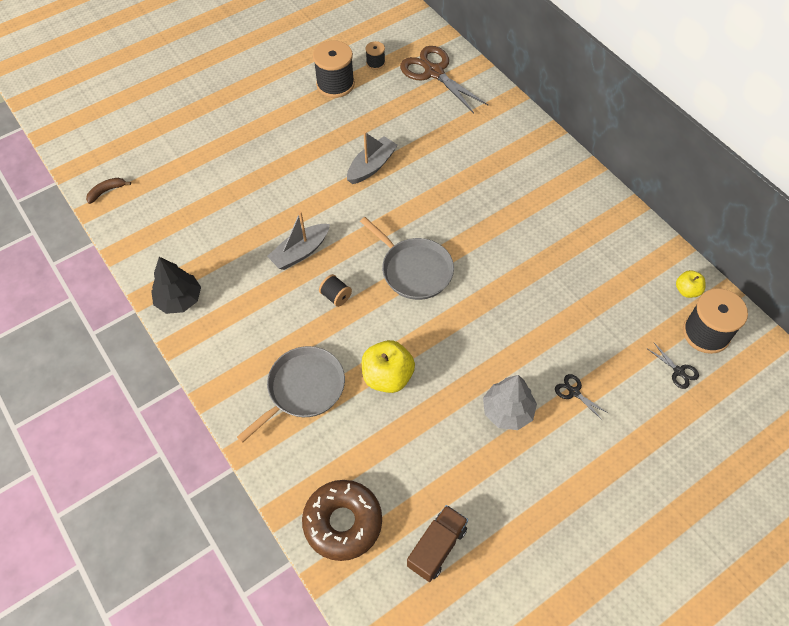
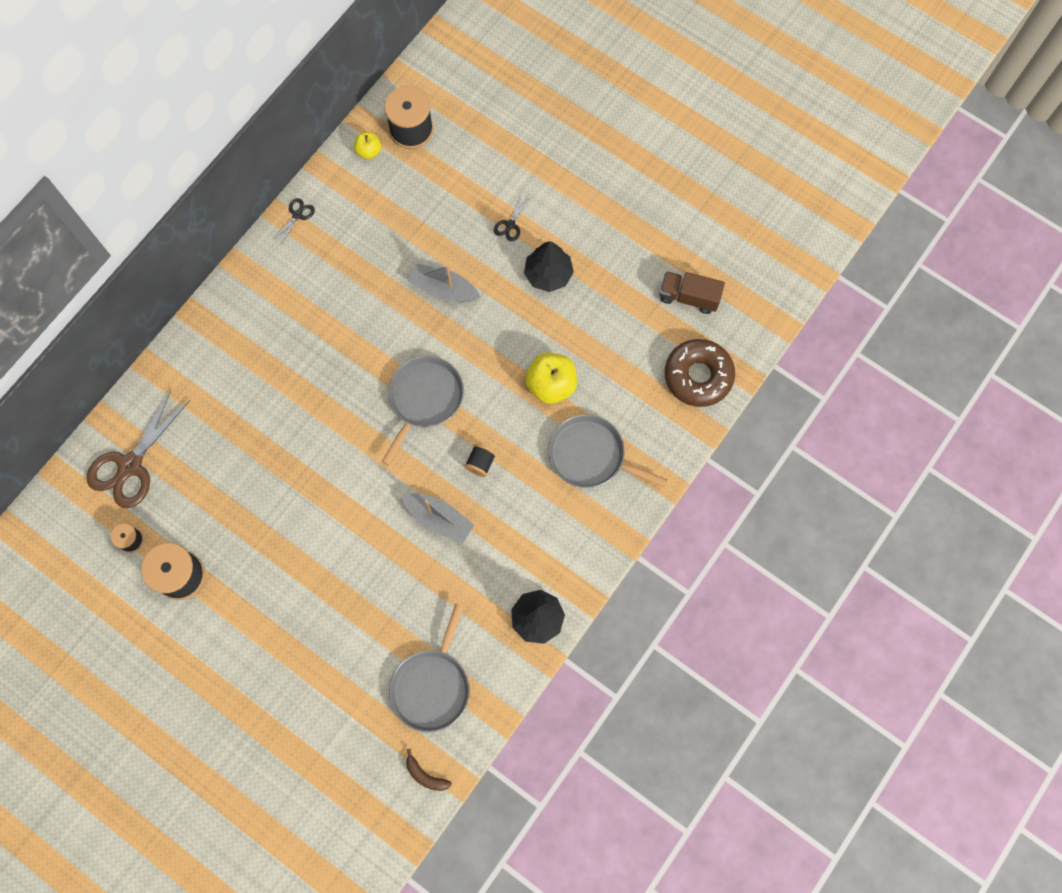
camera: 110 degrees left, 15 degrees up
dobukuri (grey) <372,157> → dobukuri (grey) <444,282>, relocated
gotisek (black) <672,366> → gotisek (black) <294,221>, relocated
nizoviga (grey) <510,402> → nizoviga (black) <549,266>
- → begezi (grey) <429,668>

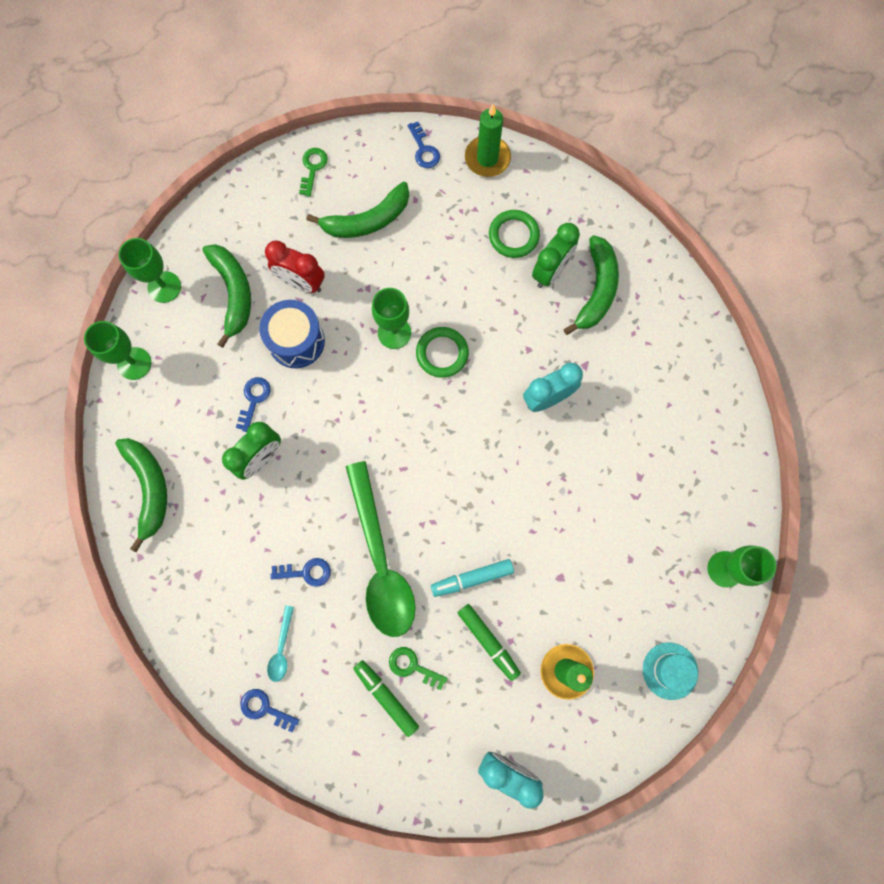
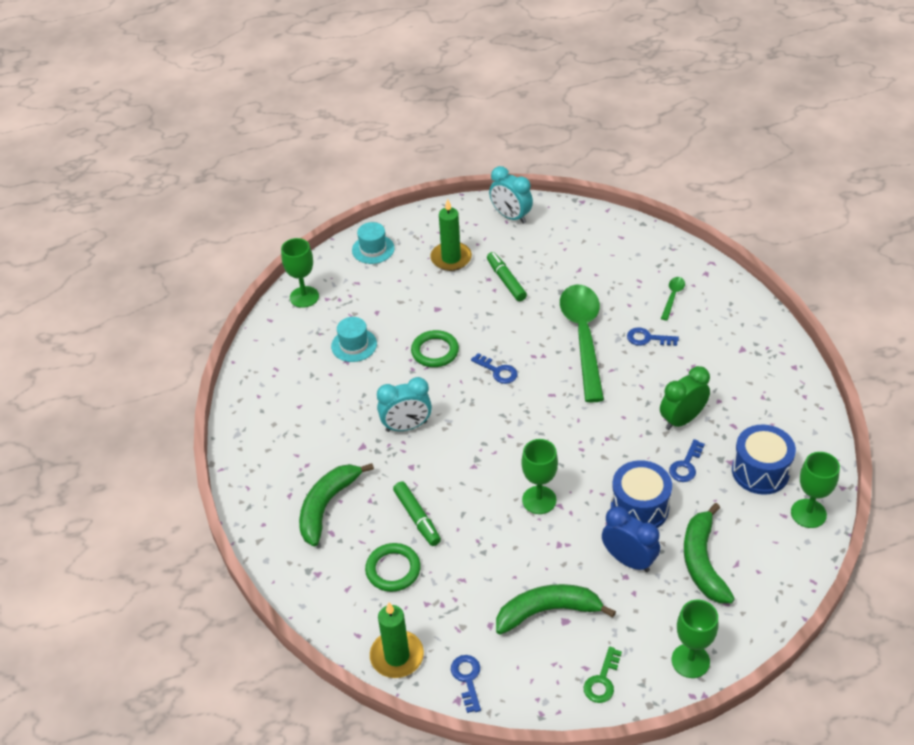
camera: 165 degrees left, 30 degrees down
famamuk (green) <556,255> → -
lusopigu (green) <150,270> → lusopigu (green) <695,639>, relocated
famamuk (red) <295,267> → famamuk (blue) <631,539>
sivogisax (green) <442,352> → sivogisax (green) <435,348>, relocated
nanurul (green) <141,495> → -
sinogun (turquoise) <472,578> → -
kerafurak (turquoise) <280,644> → kerafurak (green) <673,299>
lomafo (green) <418,668> → -
sinogun (green) <386,698> → sinogun (green) <417,513>, relocated
lomafo (blue) <269,710> → lomafo (blue) <494,368>, relocated
- → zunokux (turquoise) <354,339>
- → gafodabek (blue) <764,460>

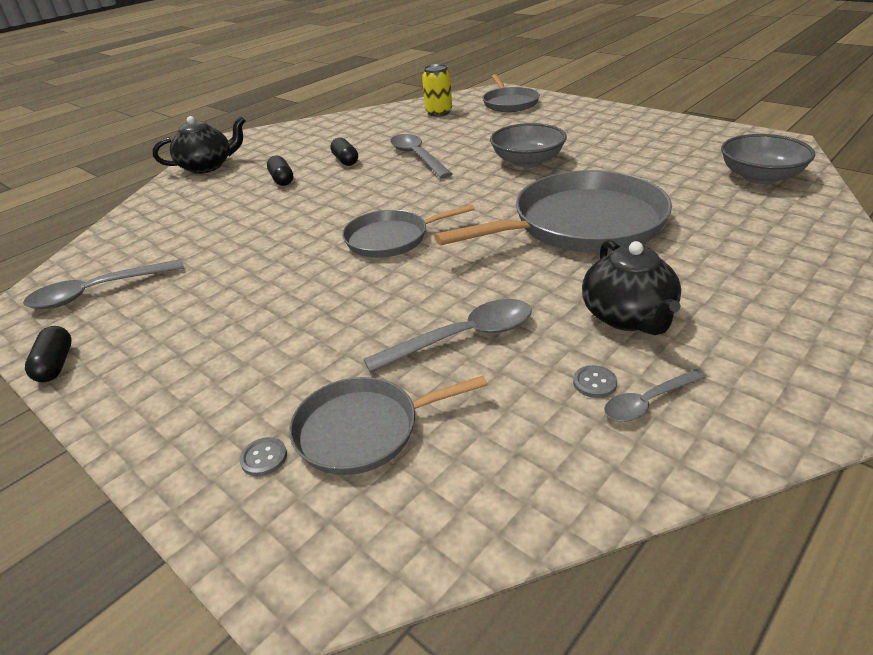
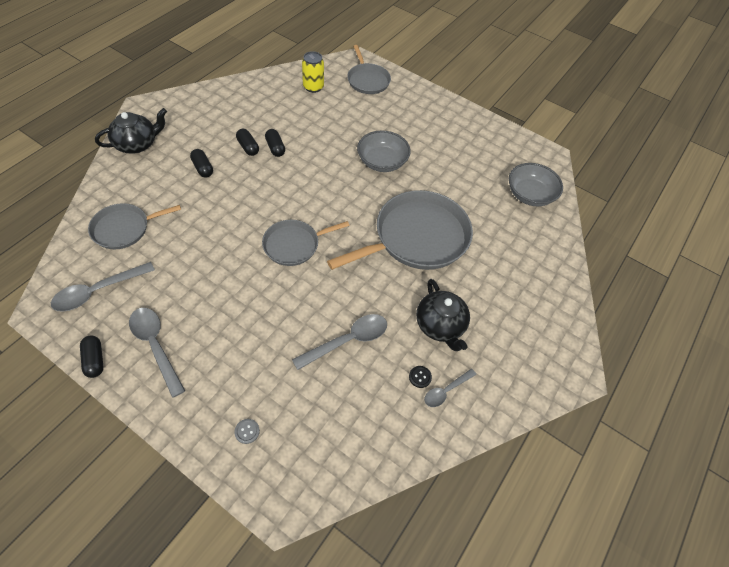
camera: 15 degrees left, 20 degrees up
kerafurak (grey) <421,156> → kerafurak (grey) <157,353>, relocated
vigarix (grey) <595,381> → vigarix (black) <420,377>
begezi (grey) <388,425> → begezi (grey) <134,226>, relocated
- → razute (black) <275,143>

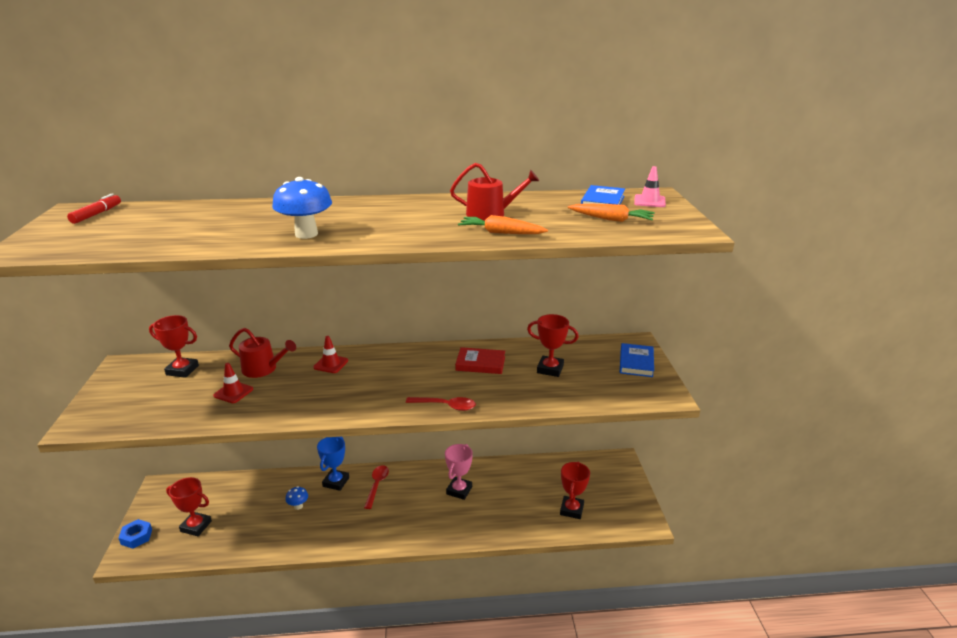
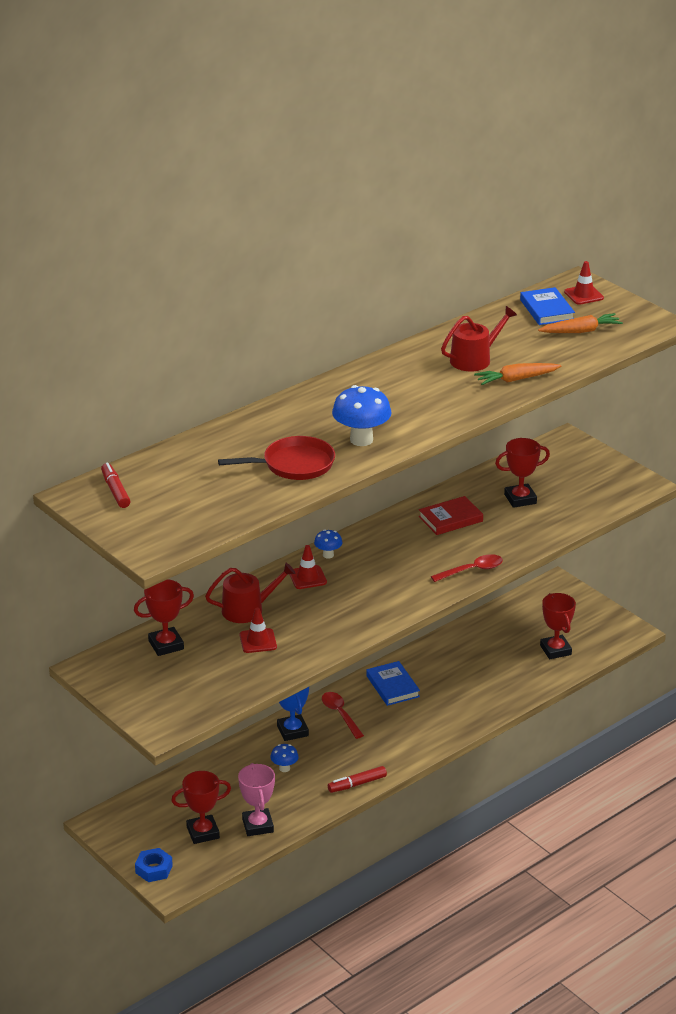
camera: 35 degrees left, 5 degrees up
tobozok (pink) <650,186> → tobozok (red) <584,283>
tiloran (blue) <637,360> → tiloran (blue) <393,683>, relocated
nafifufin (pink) <459,472> → nafifufin (pink) <256,799>, relocated
- → begezi (red) <276,458>
- → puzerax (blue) <328,544>
- → sinogun (red) <357,779>

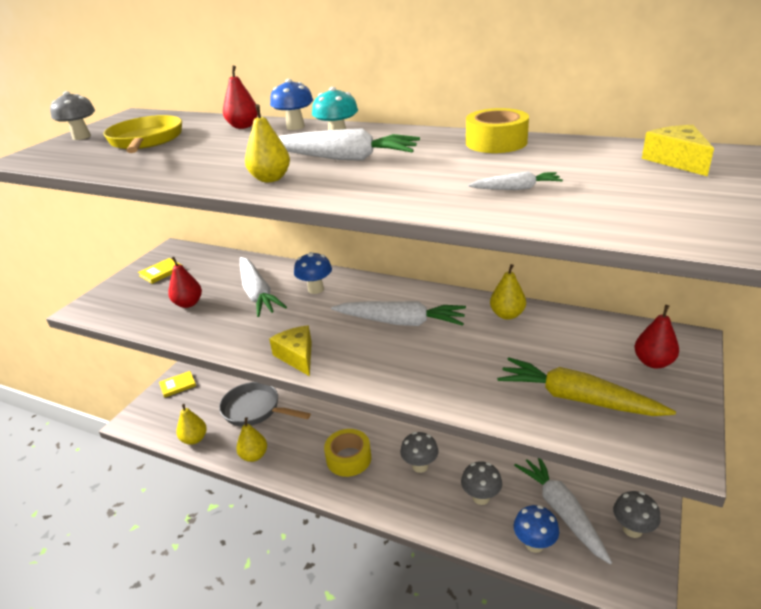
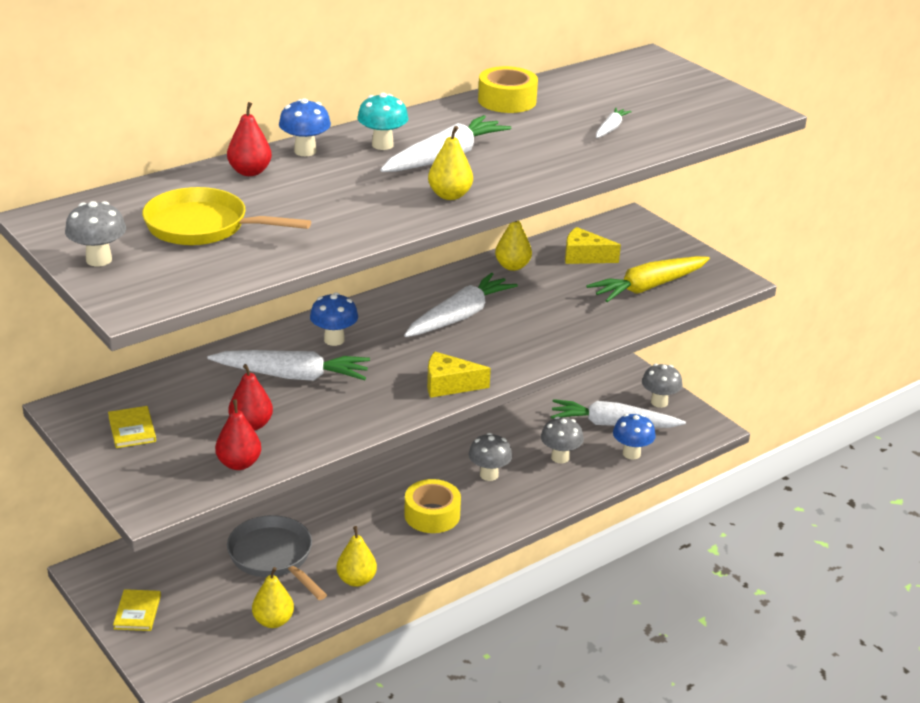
camera: 65 degrees left, 0 degrees up
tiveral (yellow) <678,151> → tiveral (yellow) <593,245>, relocated
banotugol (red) <656,337> → banotugol (red) <238,434>, relocated
begezi (grey) <265,404> → begezi (grey) <277,557>, 90 degrees clockwise

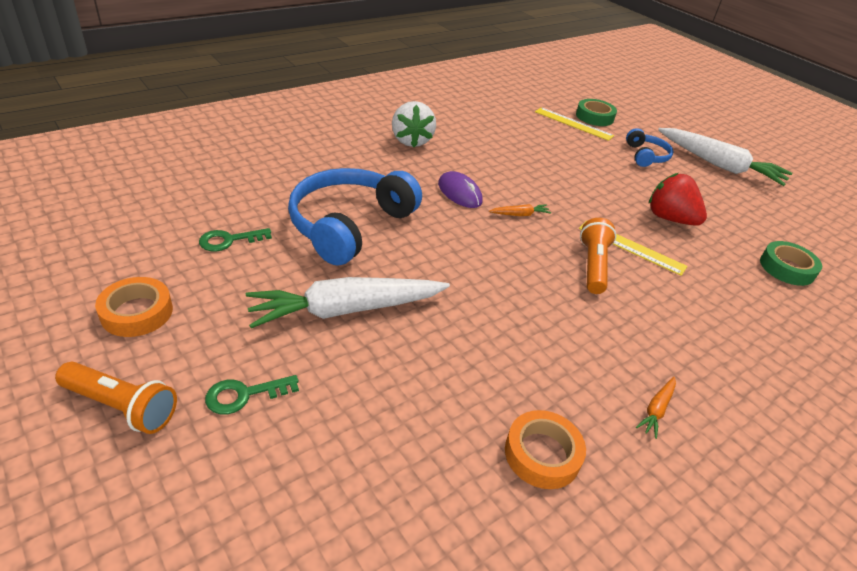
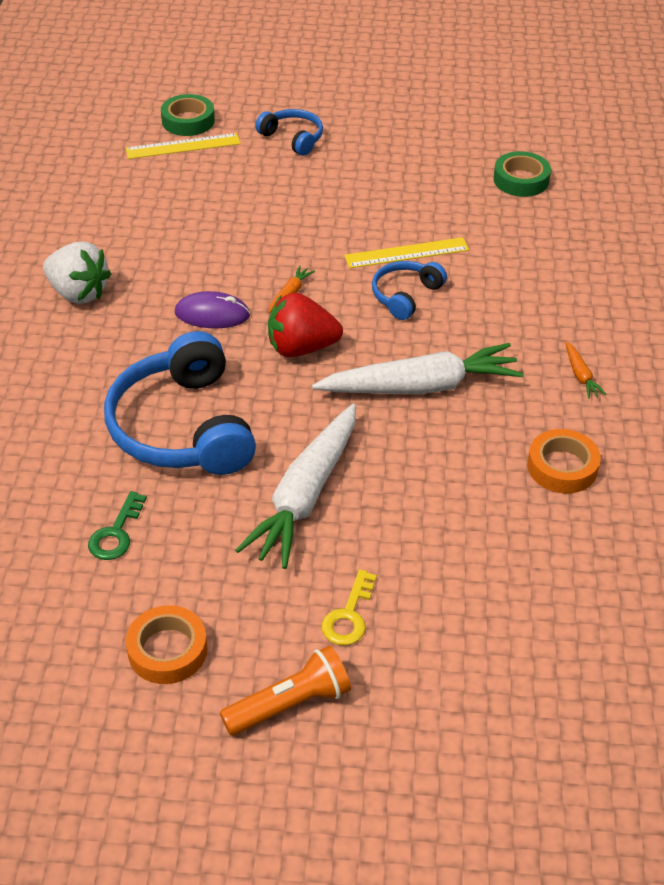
camera: 45 degrees left, 5 degrees up
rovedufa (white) <725,157> → rovedufa (white) <418,368>, relocated
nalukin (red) <678,199> → nalukin (red) <305,325>, relocated
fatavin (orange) <598,256> → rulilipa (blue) <409,290>
lomafo (green) <252,394> → lomafo (yellow) <349,607>

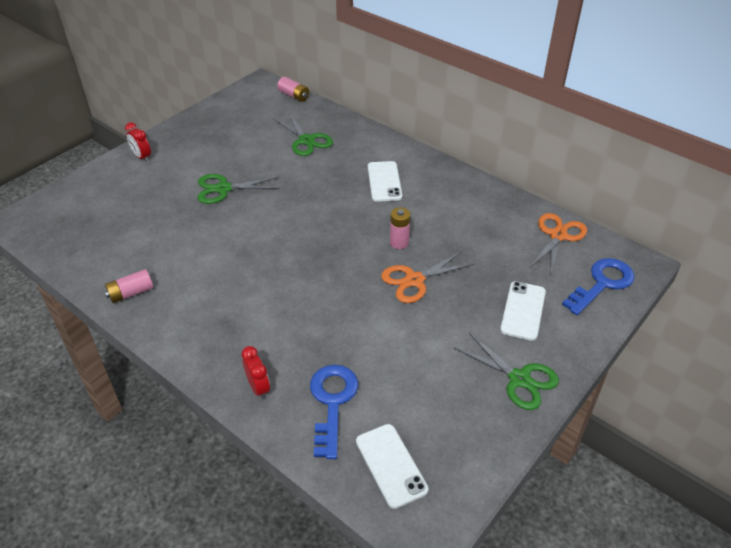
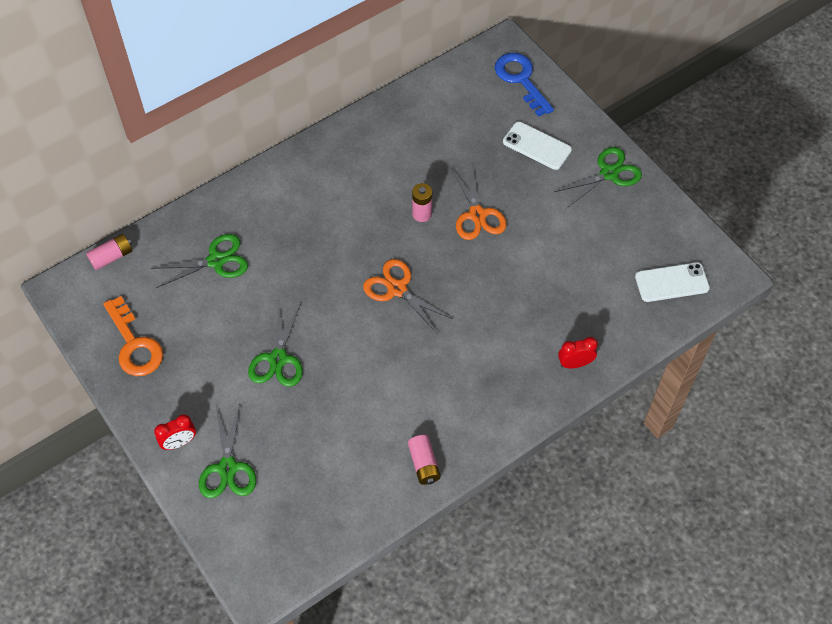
camera: 75 degrees left, 15 degrees up
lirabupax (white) <385,181> → -
gotisek (orange) <558,243> → gotisek (orange) <408,296>, relocated
lomafo (blue) <334,412> → -
- → lomafo (orange) <133,336>
- → gotisek (green) <227,451>

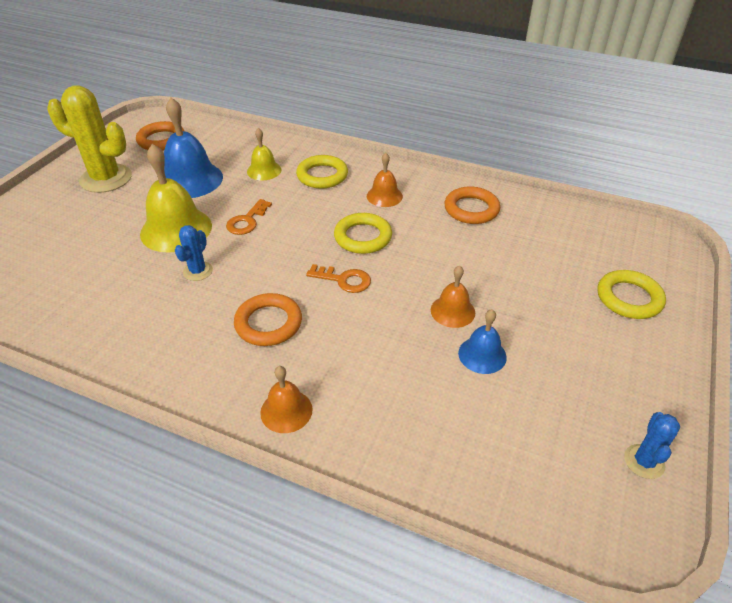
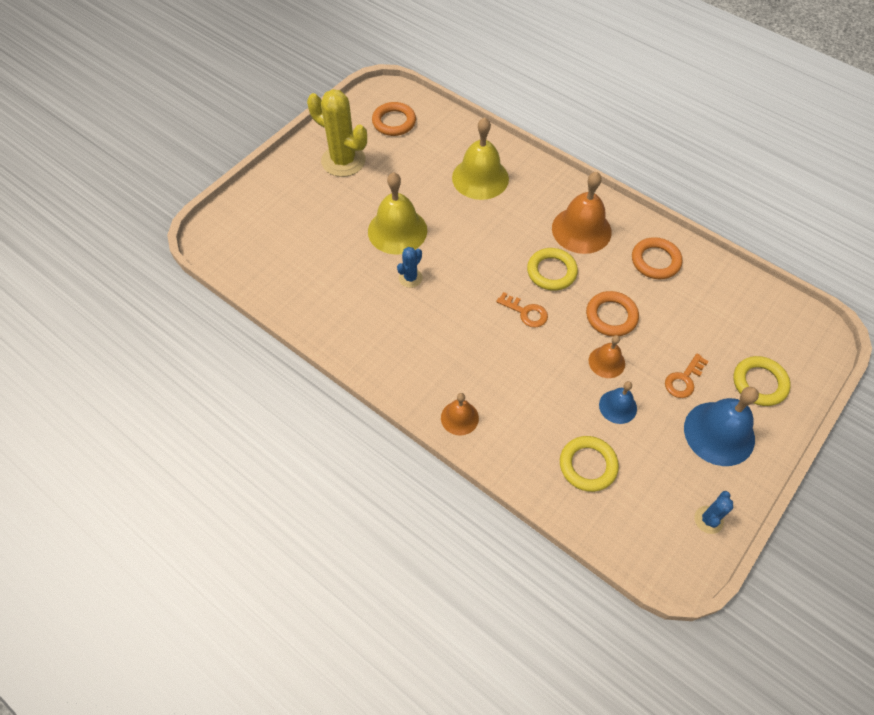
camera: 15 degrees right, 15 degrees up
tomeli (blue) <193,148> → tomeli (blue) <721,426>, relocated
tomeli (yellow) <264,154> → tomeli (yellow) <480,158>, x1.82
tomeli (orange) <385,180> → tomeli (orange) <581,213>, x1.82
sivogisax (yellow) <322,172> → sivogisax (yellow) <589,464>, relocated
lomafo (orange) <249,217> → lomafo (orange) <687,376>, relocated
sivogisax (orange) <268,319> → sivogisax (orange) <612,314>, relocated

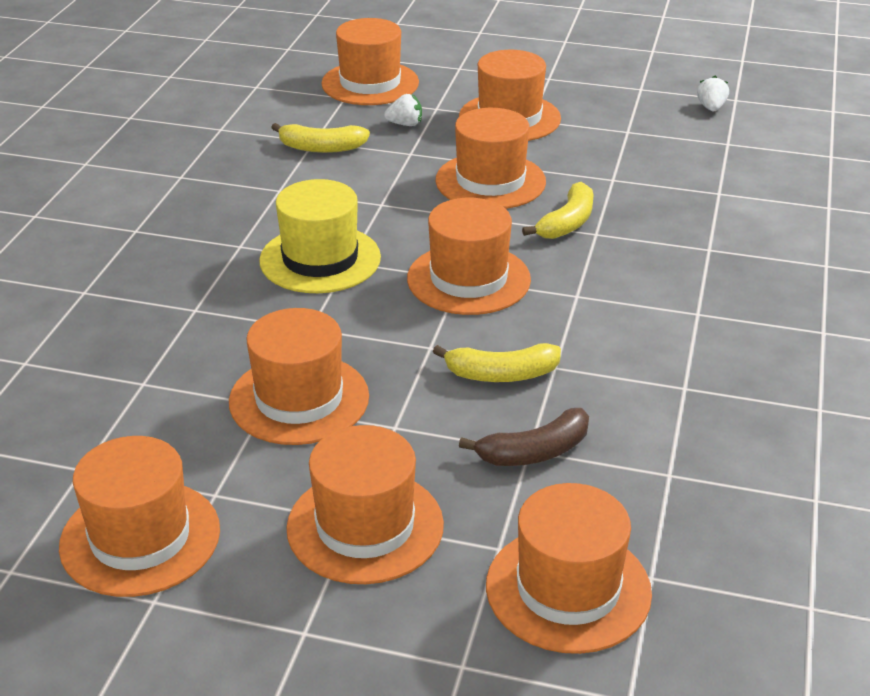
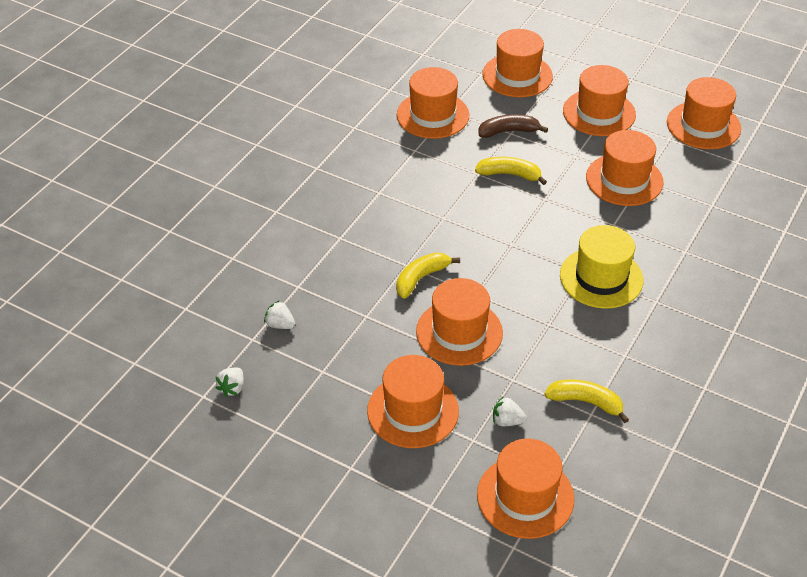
camera: 165 degrees left, 10 degrees up
zunokux (orange) <469,256> → zunokux (orange) <433,103>, relocated
- → nalukin (white) <279,314>

